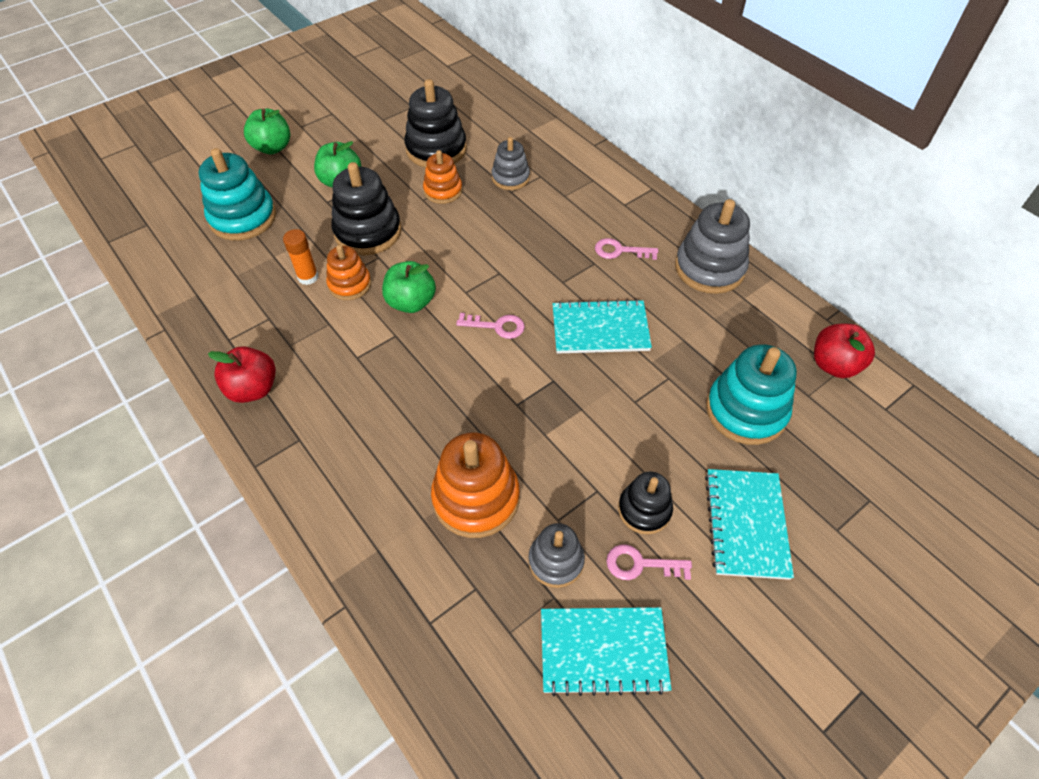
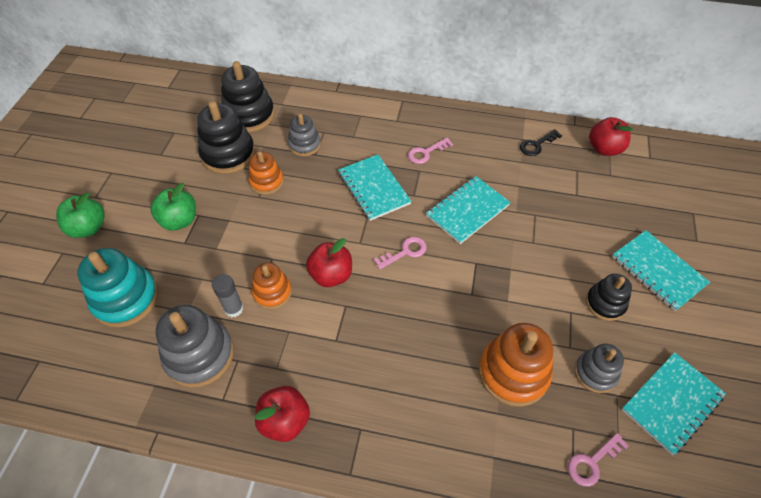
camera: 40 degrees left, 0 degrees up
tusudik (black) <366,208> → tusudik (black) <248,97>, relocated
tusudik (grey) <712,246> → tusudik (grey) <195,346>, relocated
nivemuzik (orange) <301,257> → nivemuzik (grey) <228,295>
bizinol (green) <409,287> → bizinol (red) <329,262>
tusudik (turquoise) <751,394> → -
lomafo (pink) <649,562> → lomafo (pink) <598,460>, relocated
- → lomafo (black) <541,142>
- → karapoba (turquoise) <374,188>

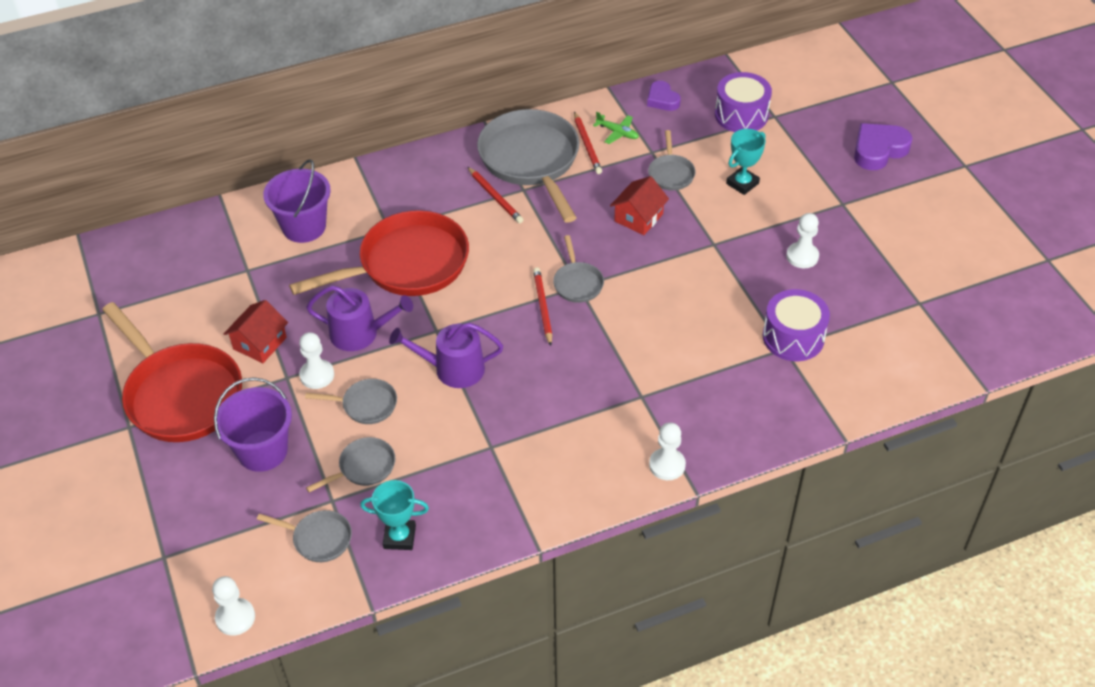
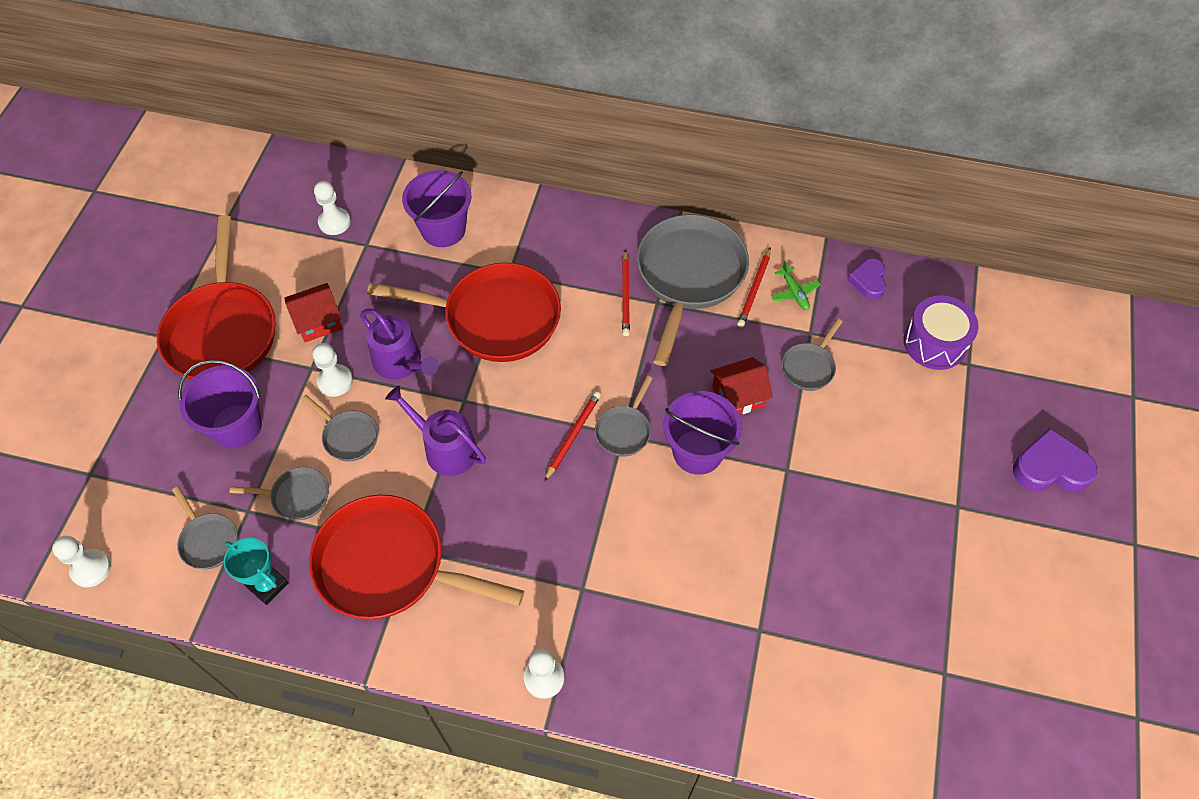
camera: 35 degrees right, 10 degrees up
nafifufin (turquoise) <746,162> → -
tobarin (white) <802,240> → tobarin (white) <332,208>, relocated
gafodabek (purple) <796,325> → -
- → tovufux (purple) <702,433>
- → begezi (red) <416,557>

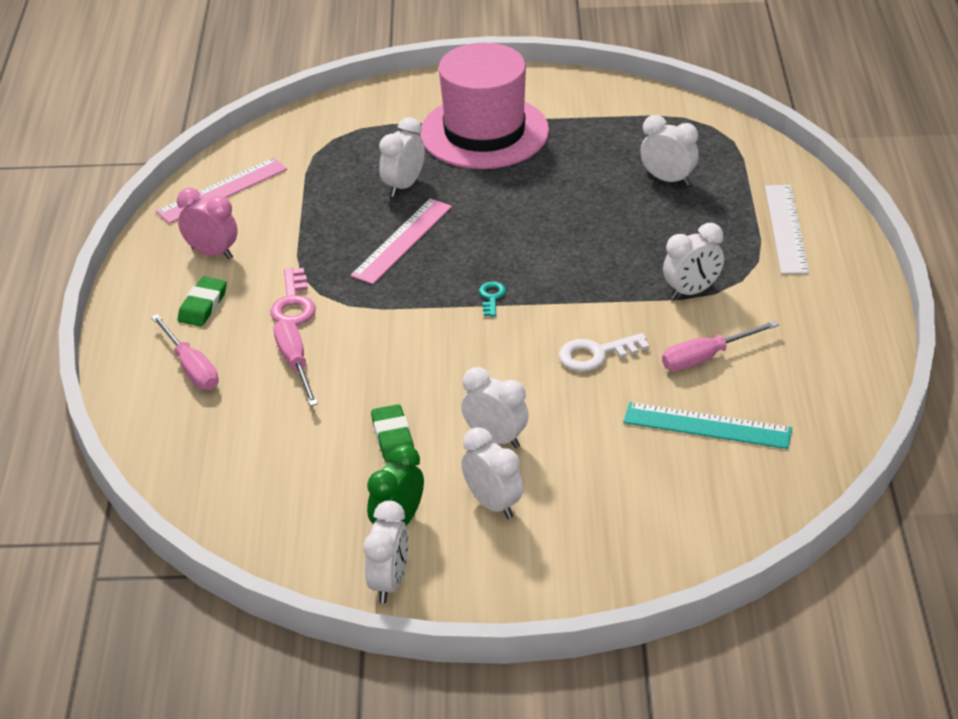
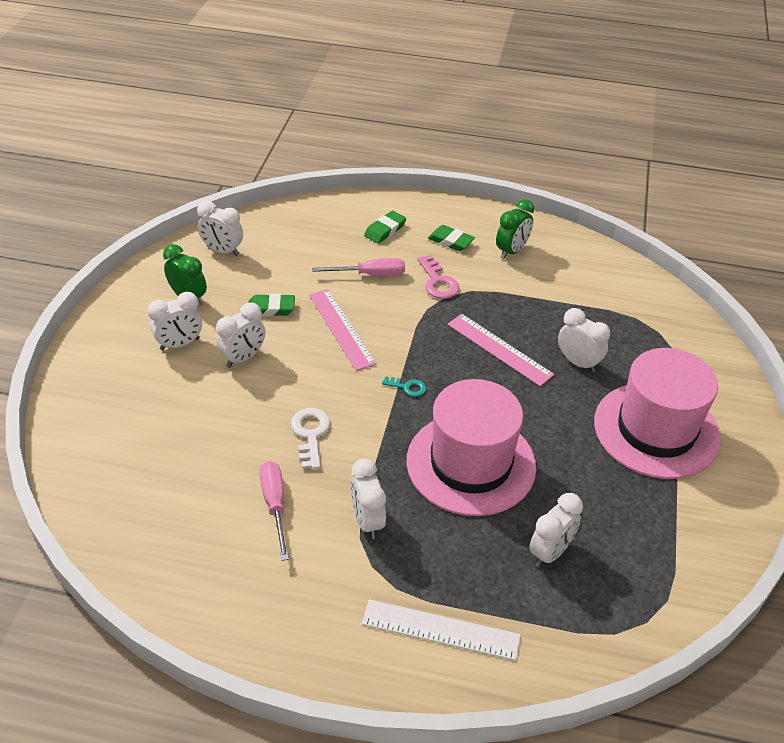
camera: 100 degrees right, 5 degrees up
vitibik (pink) <221,191> → vitibik (pink) <343,330>, relocated
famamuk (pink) <207,224> → famamuk (green) <515,229>
lomafo (pink) <293,296> → lomafo (pink) <438,277>, 120 degrees counterclockwise
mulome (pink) <185,352> → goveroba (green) <385,227>
vitibik (turquoise) <707,425> → -
famamuk (white) <386,552> → famamuk (white) <220,228>, relocated
- → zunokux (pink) <471,447>

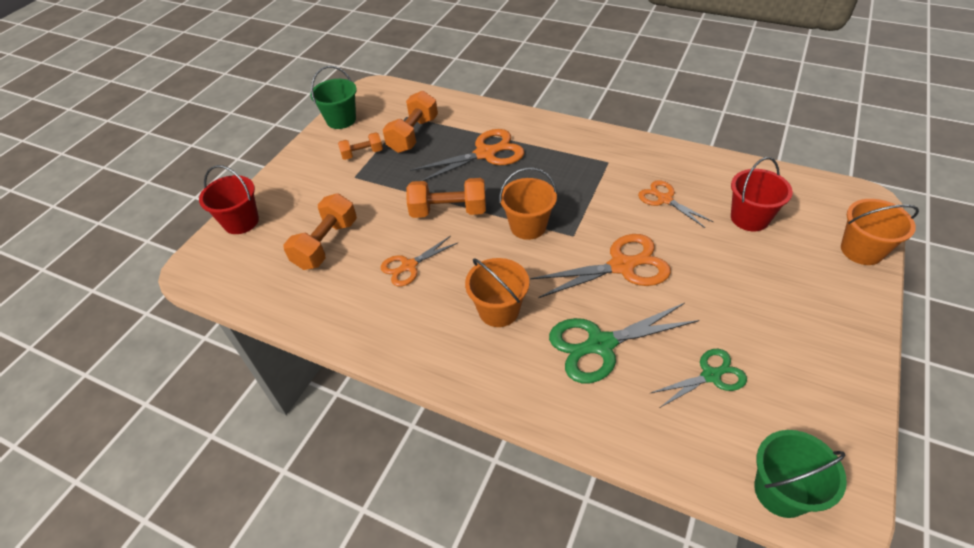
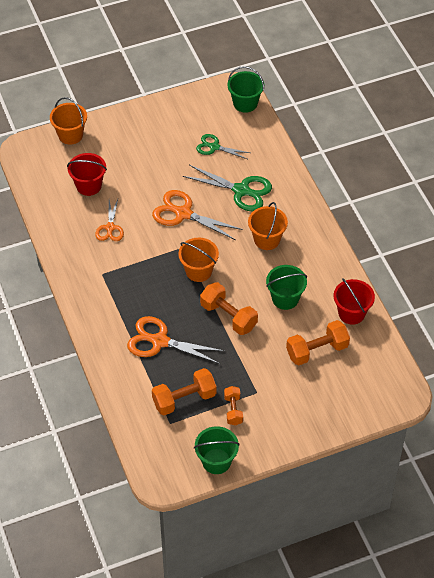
camera: 140 degrees left, 5 degrees up
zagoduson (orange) <360,146> → zagoduson (orange) <233,405>, 60 degrees clockwise
tovufux (red) <229,199> → tovufux (red) <354,301>, relocated
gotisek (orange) <420,261> → tovufux (green) <286,287>

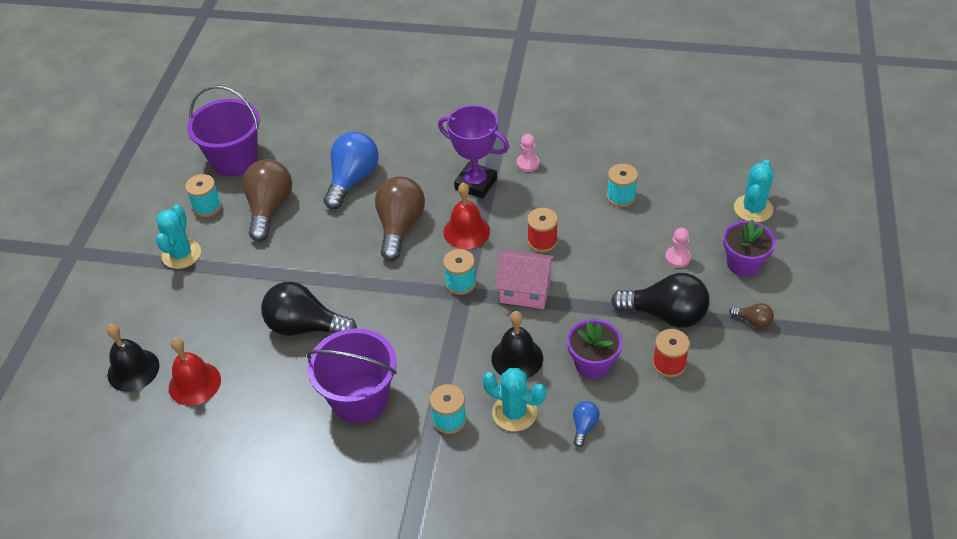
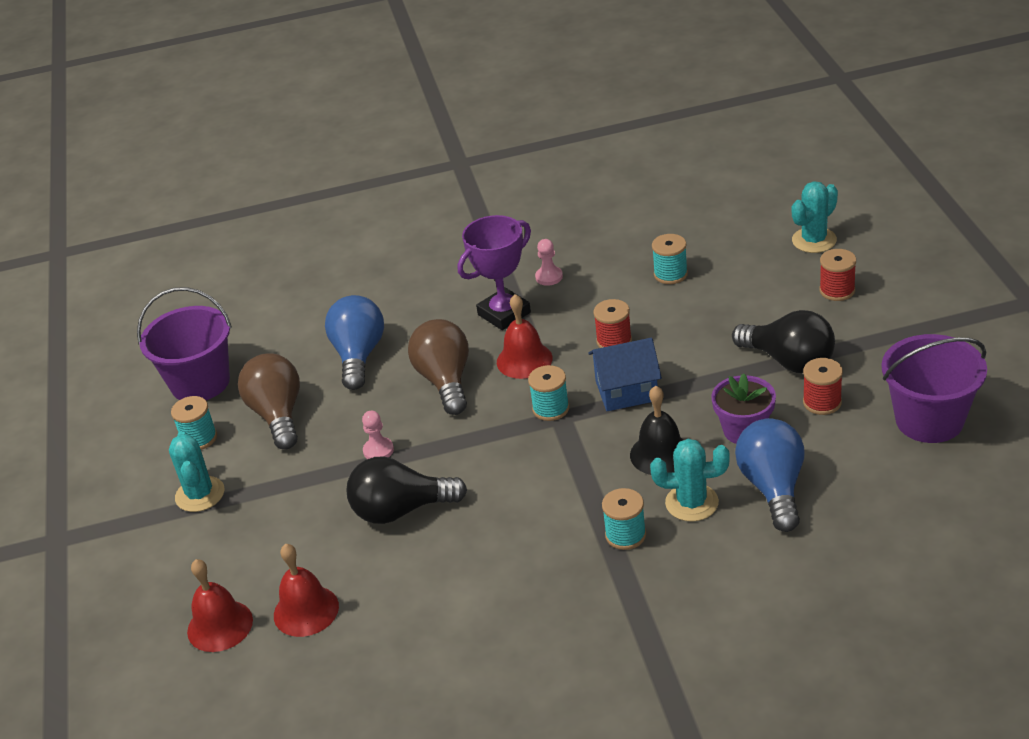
camera: 20 degrees left, 10 degrees down
nafifufin (purple) <473,152> → nafifufin (purple) <494,272>, 45 degrees counterclockwise
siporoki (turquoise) <754,191> → siporoki (turquoise) <815,217>, 45 degrees clockwise
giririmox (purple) <749,248> → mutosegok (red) <837,275>
tobarin (pink) <678,248> → tobarin (pink) <378,435>, relocated
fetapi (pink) <525,279> → fetapi (blue) <625,374>
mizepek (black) <660,300> → mizepek (black) <783,341>, 45 degrees clockwise
mizepek (brown) <751,315> → -
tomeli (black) <133,358> → tomeli (red) <220,605>
tovufux (purple) <352,375> → tovufux (purple) <934,388>, relocated
mizepek (blue) <586,424> → mizepek (blue) <769,475>, x2.21

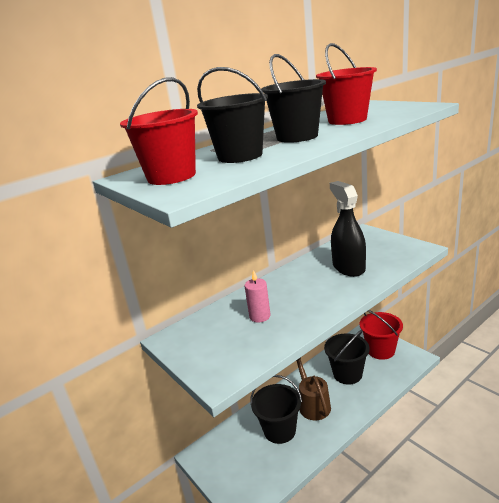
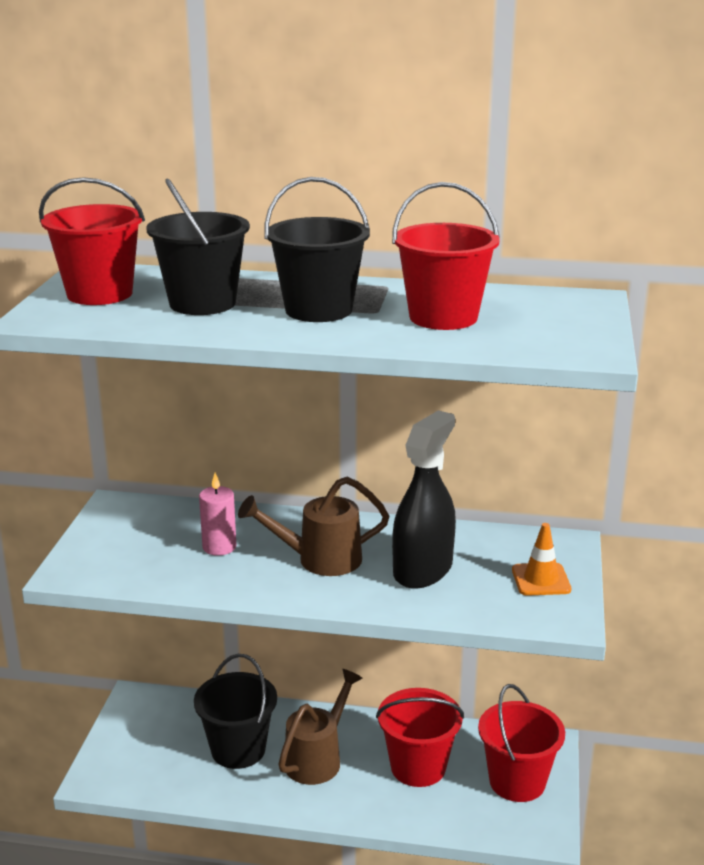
camera: 45 degrees right, 0 degrees up
tovufux (black) <346,357> → tovufux (red) <420,737>
- → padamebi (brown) <313,526>
- → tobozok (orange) <541,559>

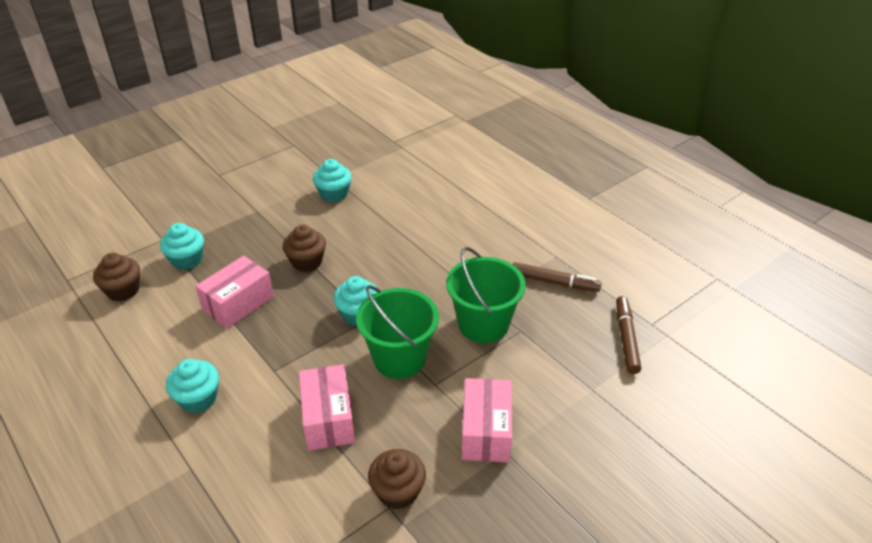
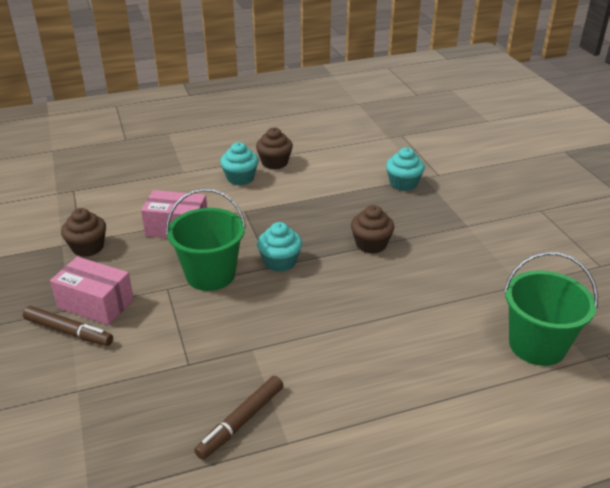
camera: 110 degrees right, 5 degrees down
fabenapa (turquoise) <332,180> → -
tovufux (green) <486,295> → tovufux (green) <551,309>, relocated
fabenapa (brown) <116,277> → fabenapa (brown) <274,148>, relocated
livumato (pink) <234,292> → -
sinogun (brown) <628,335> → sinogun (brown) <68,326>, relocated

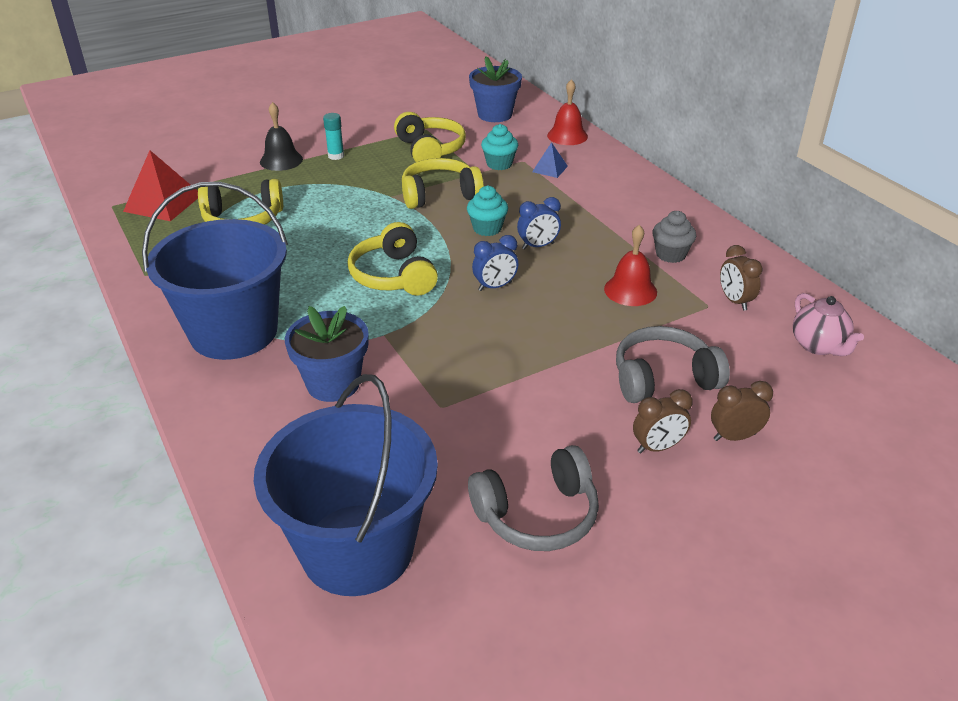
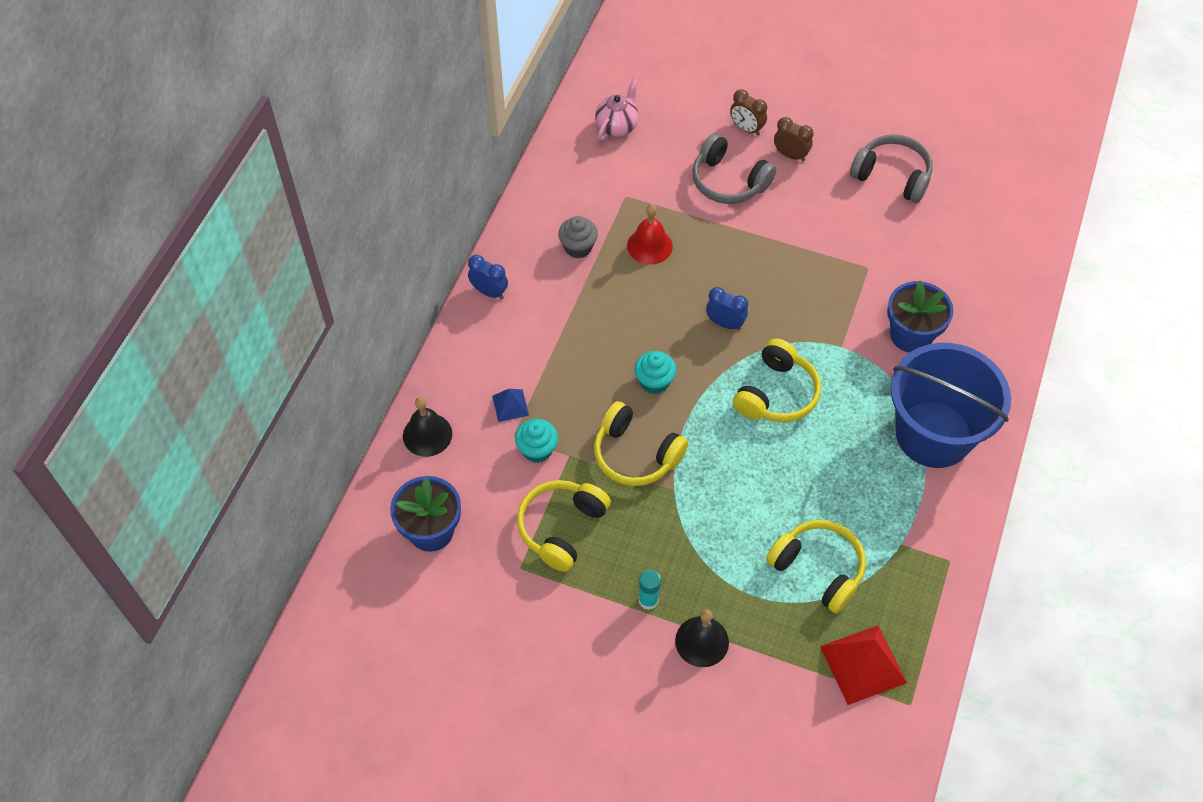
camera: 130 degrees left, 20 degrees up
tomeli (red) <567,112> → tomeli (black) <427,427>
famamuk (blue) <539,223> → famamuk (blue) <488,277>, relocated
famamuk (brown) <741,278> → -
tovufux (blue) <346,485> → -

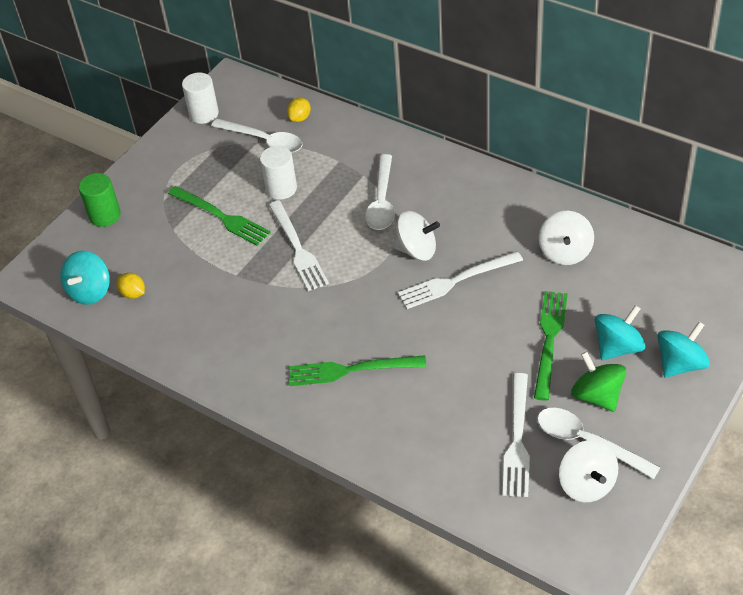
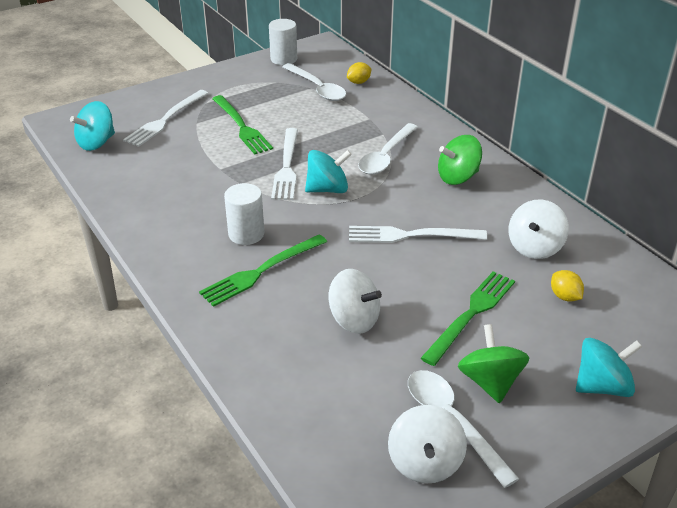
camera: 20 degrees right, 10 degrees down
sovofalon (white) <278,173> → sovofalon (white) <244,214>, relocated
sovofalon (green) <99,200> → -
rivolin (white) <417,236> → rivolin (white) <355,301>, relocated
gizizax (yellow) <130,286> → gizizax (yellow) <567,285>, relocated
rivolin (turquoise) <620,332> → rivolin (turquoise) <328,171>, relocated
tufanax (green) <357,370> → tufanax (green) <263,270>, 60 degrees counterclockwise
tufanax (white) <516,435> → tufanax (white) <166,118>, relocated
- → rivolin (green) <460,160>

